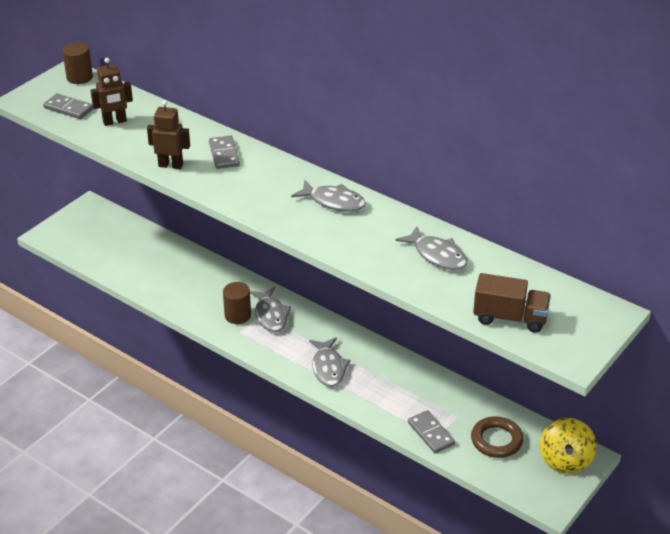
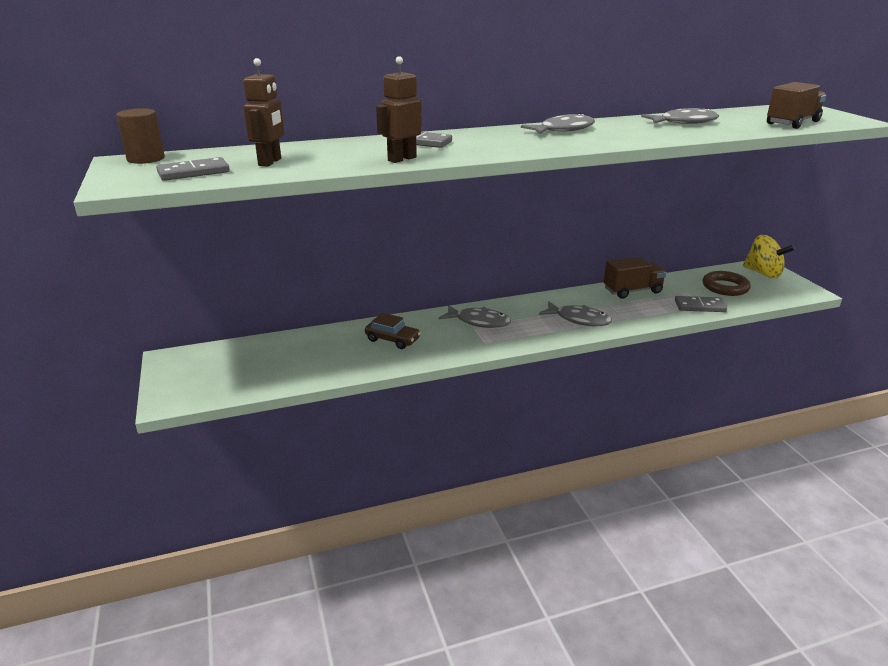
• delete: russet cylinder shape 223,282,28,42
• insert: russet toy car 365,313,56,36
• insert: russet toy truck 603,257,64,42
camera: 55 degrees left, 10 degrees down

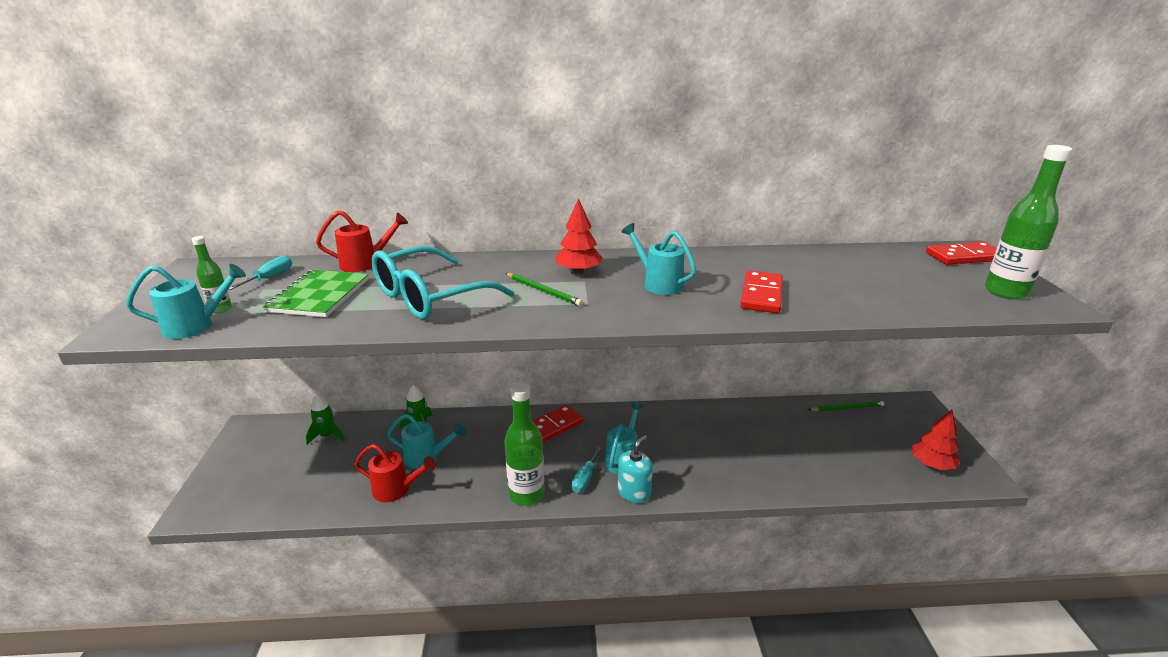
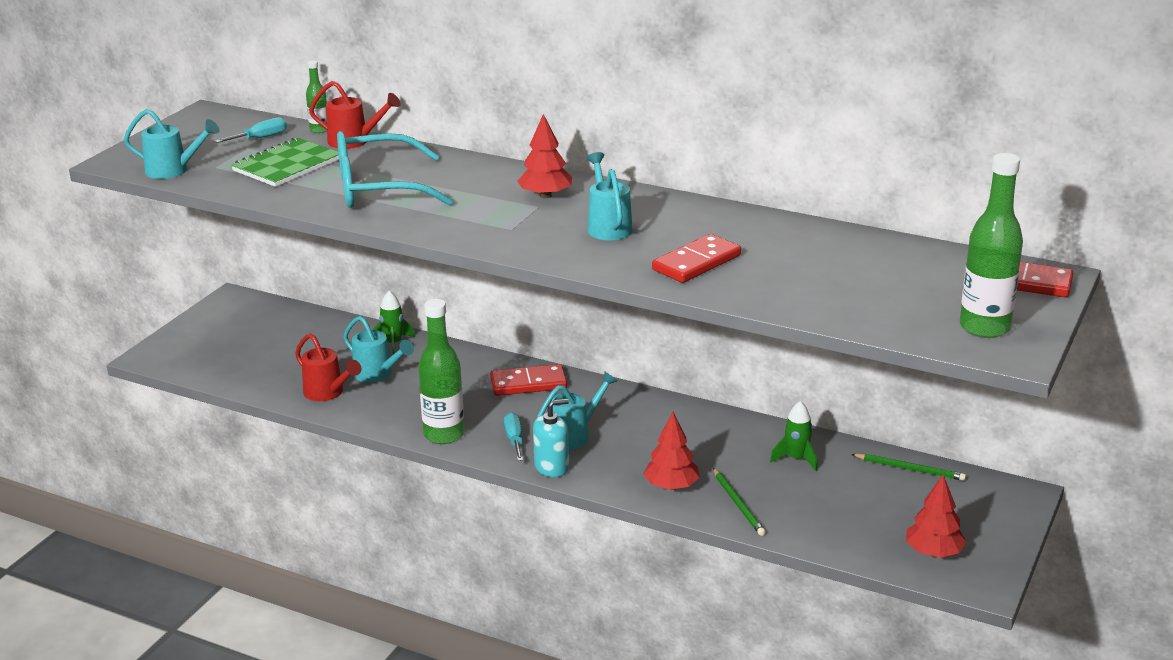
• insert: red fir tree 644,412,56,78
• move: green drink bottle 192,236,40,77 to 306,61,21,72
• move: green spaceship 306,394,39,51 to 770,401,48,70
• move: green pencil 505,273,78,33 to 713,468,53,68
• rotate: turquoise hand screwdriver 571,447,30,46 = 504,412,19,49 120 degrees clockwise
camera: 30 degrees right, 0 degrees up

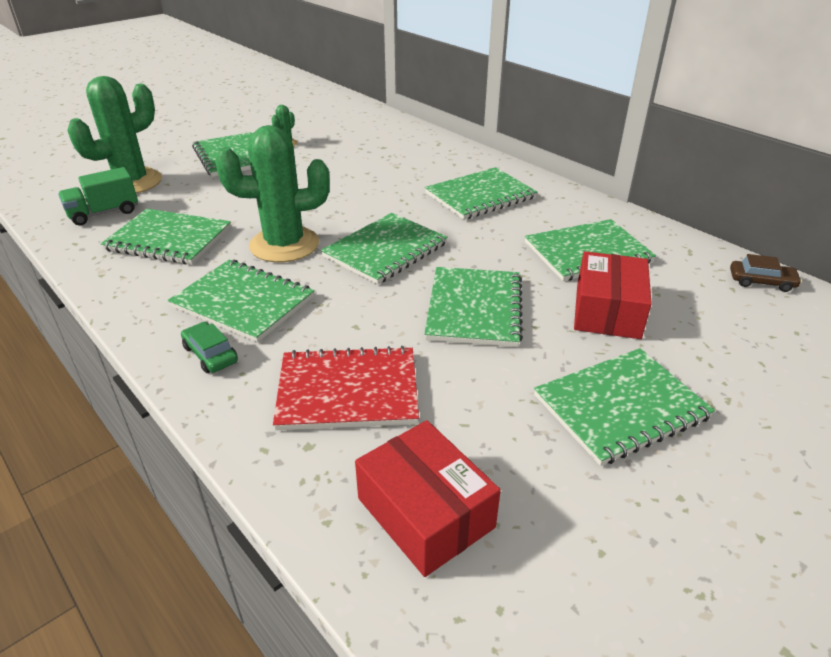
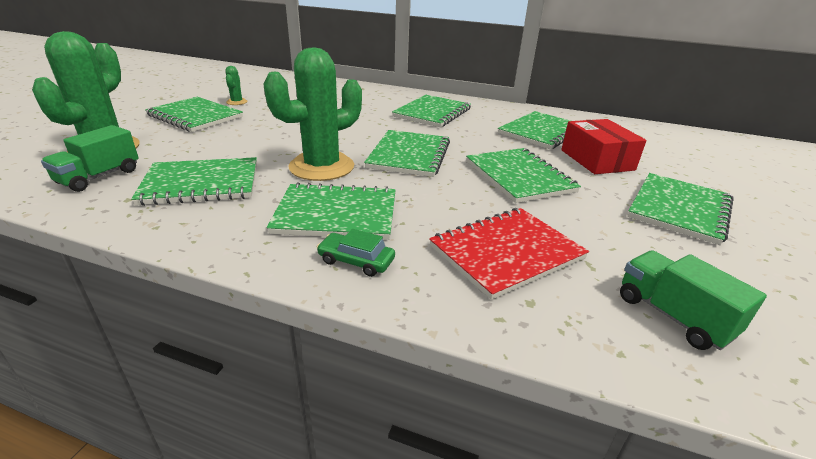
• delete: russet toy car 730,254,72,38
• replace: red box 355,420,146,157 to green toy truck 620,250,147,100
camera: 30 degrees left, 5 degrees down

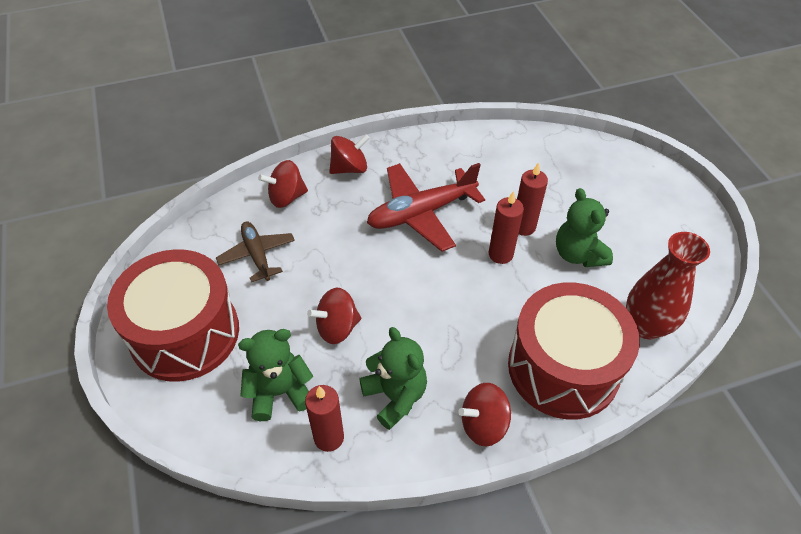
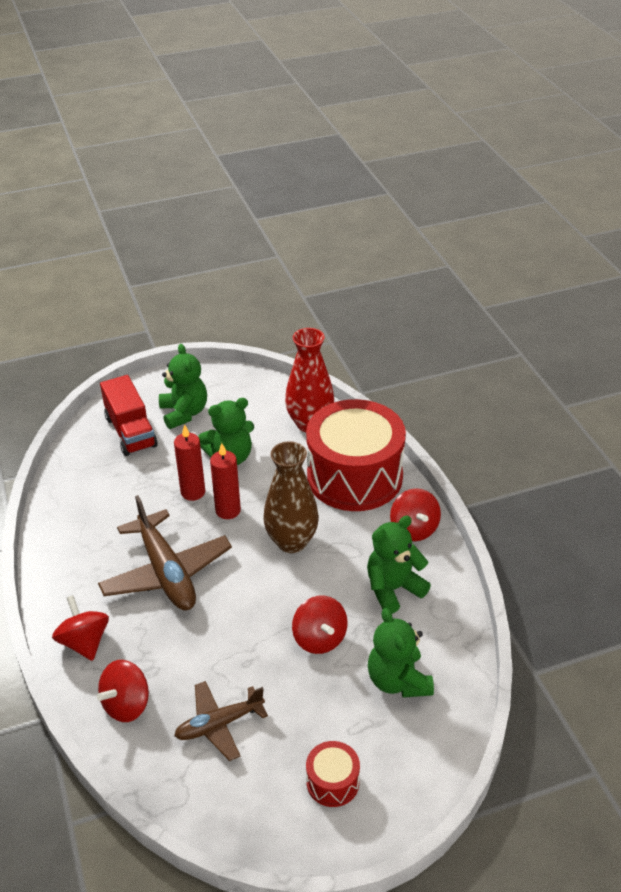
• delete: red wax candle 305,385,39,67
• insert: red toy truck 100,375,58,81
• insert: green stuffed bear 159,344,48,85
• insert: russet vase 263,441,56,112
• recolor: red aeroplane 367,163,118,89 to russet aeroplane 98,495,134,115
• rotate: red spinning top 258,160,50,48 = 97,660,52,62 60 degrees clockwise
• resize: red drum 107,249,132,133 = 306,741,54,66 x0.42
camera: 90 degrees left, 10 degrees down

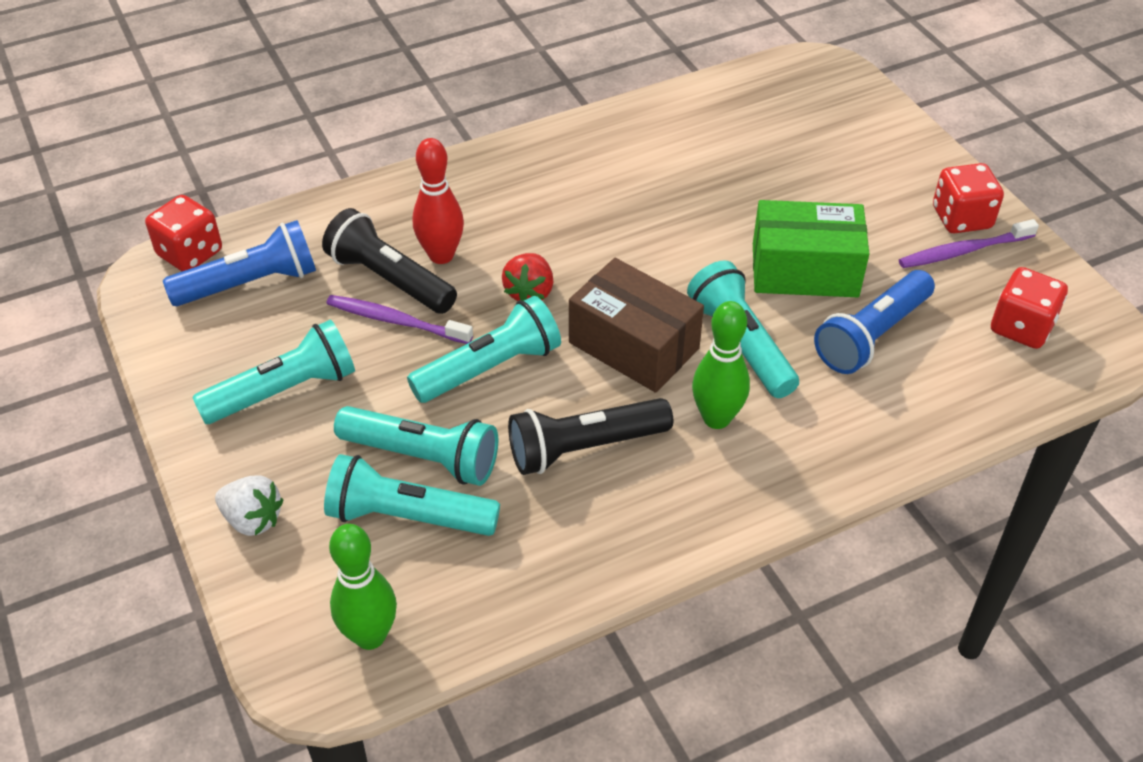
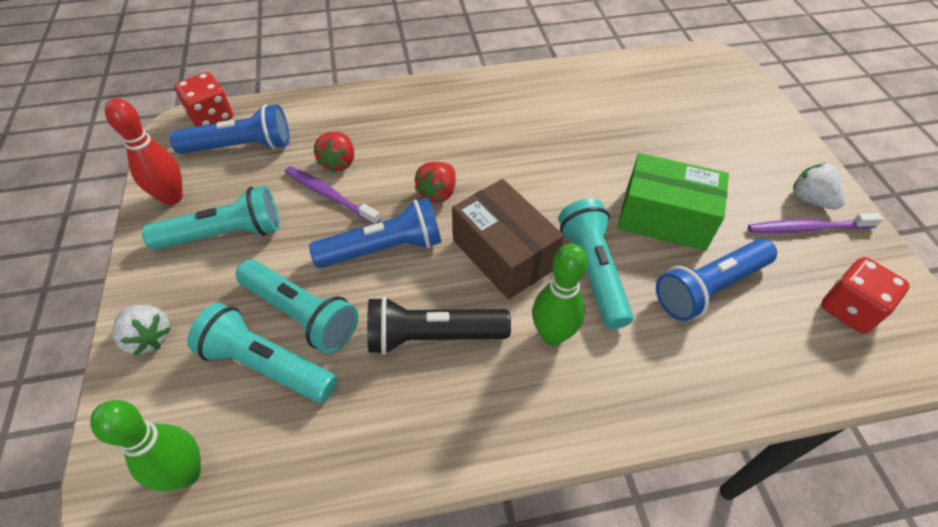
• move: red tenpin 413,138,51,126 to 105,98,78,107
• replace: jet-black flashlight 322,208,135,106 to red berry 314,132,40,41
• replace: red game die 933,163,71,70 to snow-white berry 793,163,52,47
• recolor: turquoise flashlight 407,296,154,107 to blue flashlight 309,198,132,70
camera: 15 degrees right, 5 degrees up

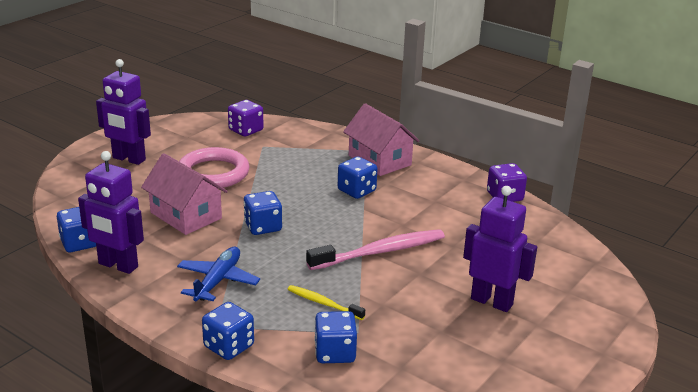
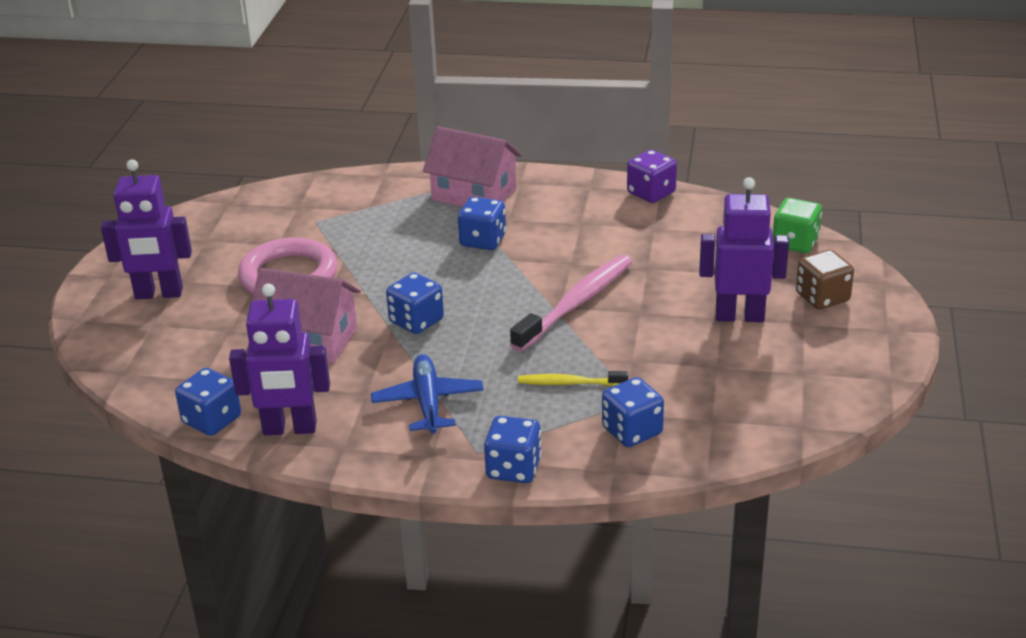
• delete: purple game die 228,100,36,36
• insert: green game die 773,198,49,55
• insert: russet game die 796,250,58,60
camera: 25 degrees left, 5 degrees up

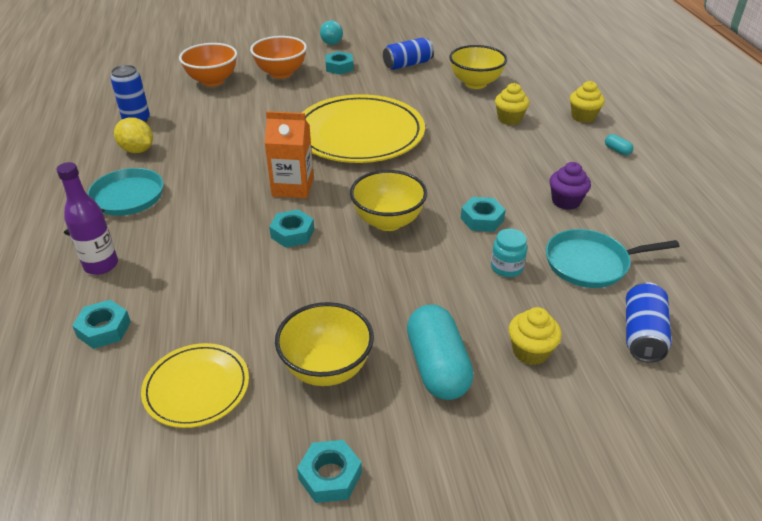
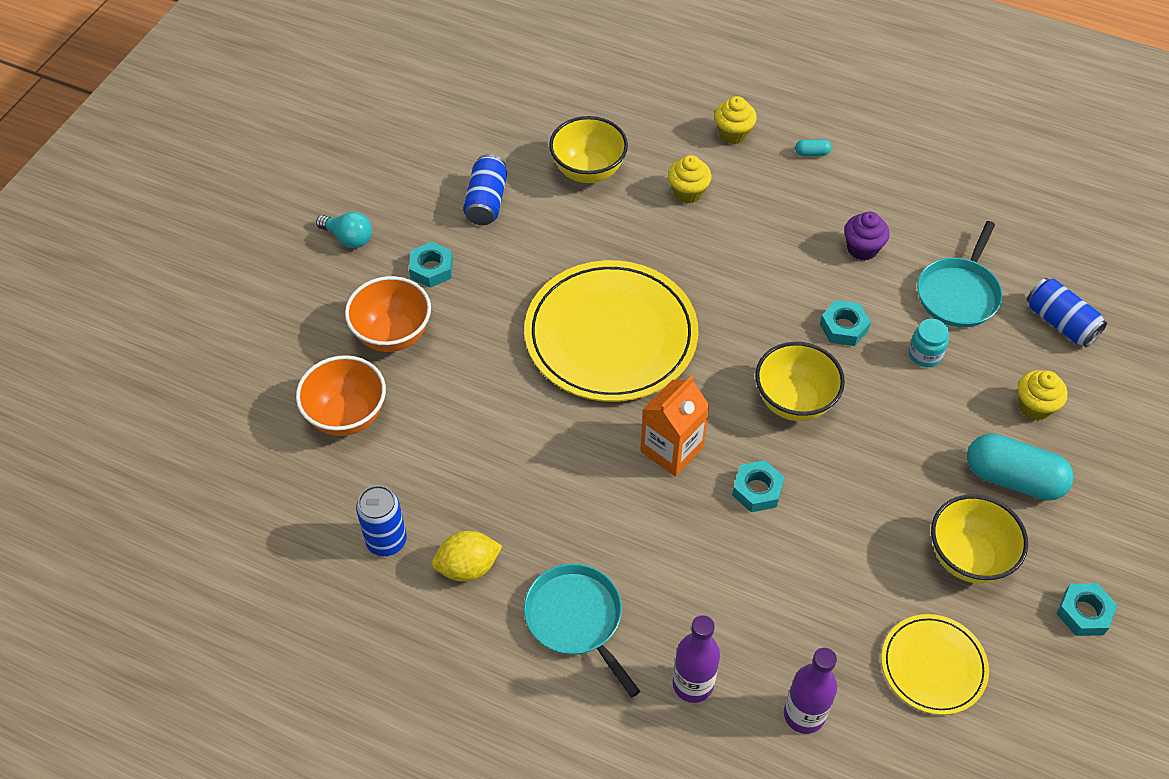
• replace: turquoise nut 72,300,59,49 to purple drink bottle 784,647,53,87
camera: 55 degrees left, 15 degrees up

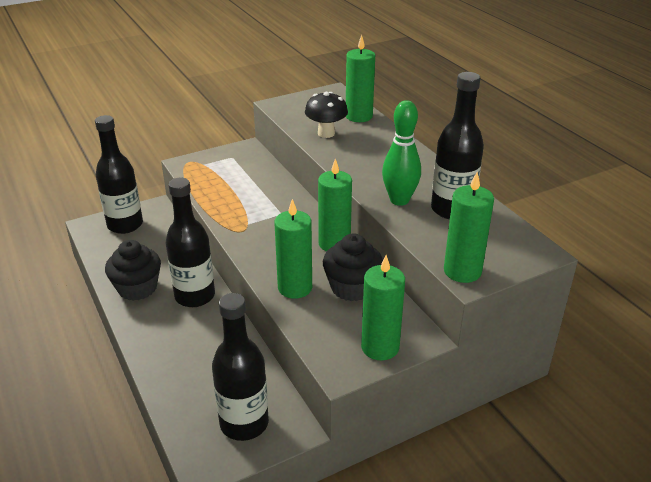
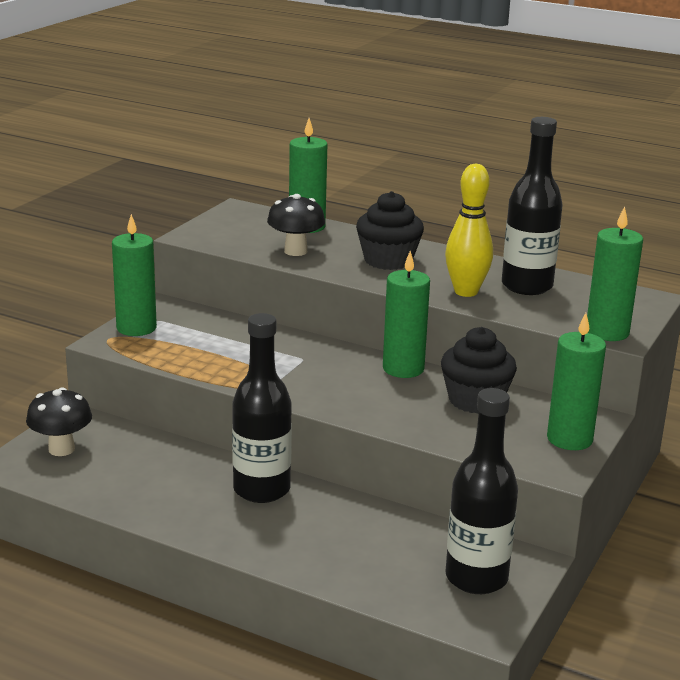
• move: jet-black cupcake 105,240,56,61 to 356,191,68,79
• move: green wax candle 274,199,38,100 to 112,214,45,122
• replace: jet-black drink bottle 95,115,48,119 to jet-black mushroom 26,387,66,69
• recolor: green tenpin 382,100,39,106 to yellow tenpin 445,164,48,133
camera: 35 degrees left, 10 degrees down

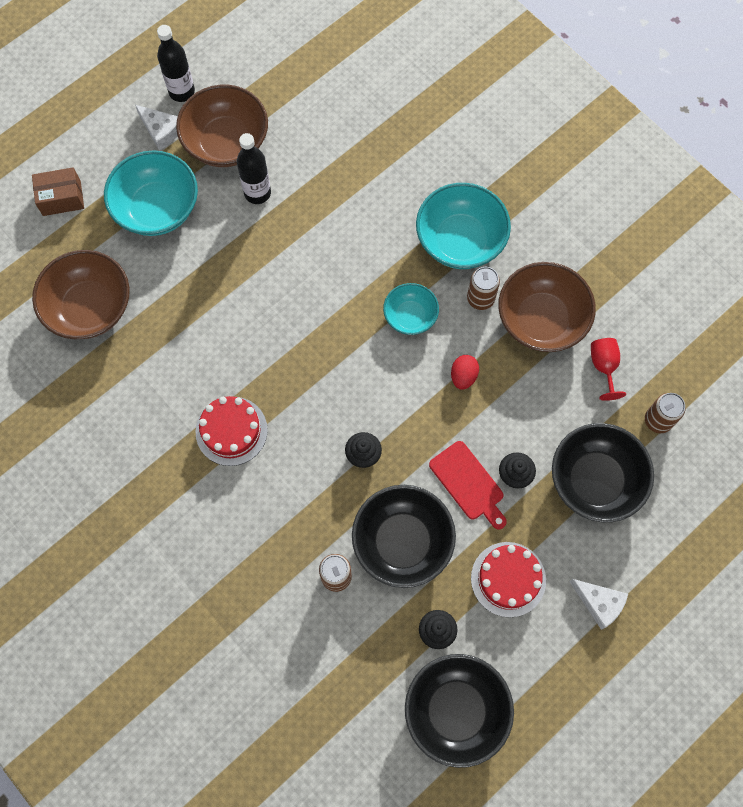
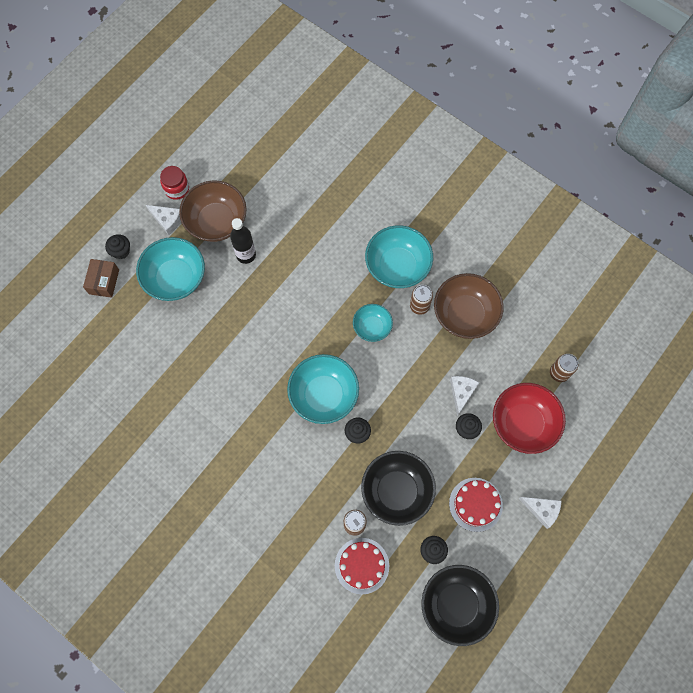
• delete: russet deep dish 32,250,98,89
• delete: red cutting board 429,441,78,88
• delete: red toy egg 451,355,28,35
• delete: red goblet 591,338,35,63
• insert: jet-black cupcake 105,234,25,25
• insert: turquoise deep dish 287,354,72,70
• insert: snow-white cheese wedge 450,376,29,40
• move: red gateau 195,396,73,70 to 335,538,54,56
• replace: jet-black drink bottle 157,25,38,77 to red jar 160,166,29,34
• recolor: jet-black deep dish 552,423,102,99 to red deep dish 493,383,73,71
• rotate: russet box 32,167,52,49 = 83,259,36,39 60 degrees counterclockwise
camera: 10 degrees left, 0 degrees up

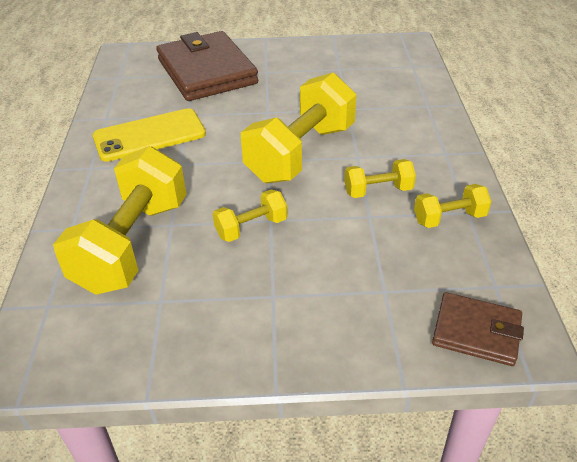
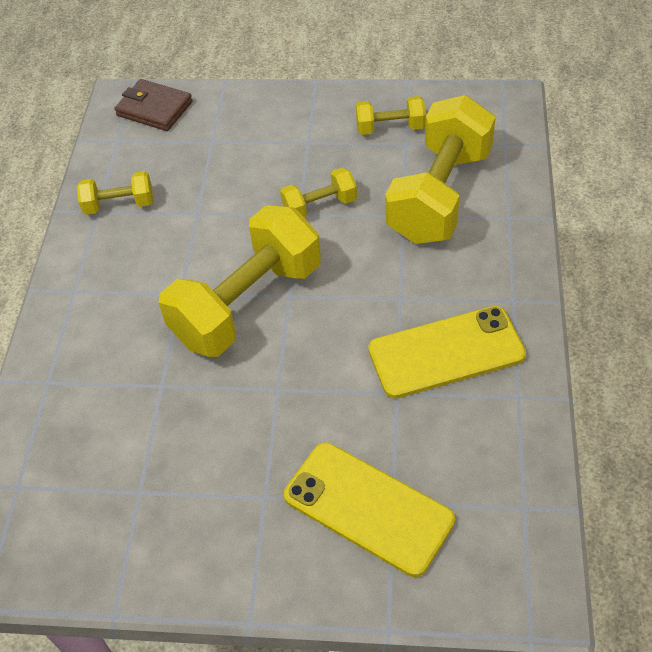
• move: yellow hand weight 344,159,72,39 to 356,96,70,39
• replace: russet card wallet 156,31,102,70 to yellow phone 284,442,171,135
camera: 170 degrees left, 10 degrees up

